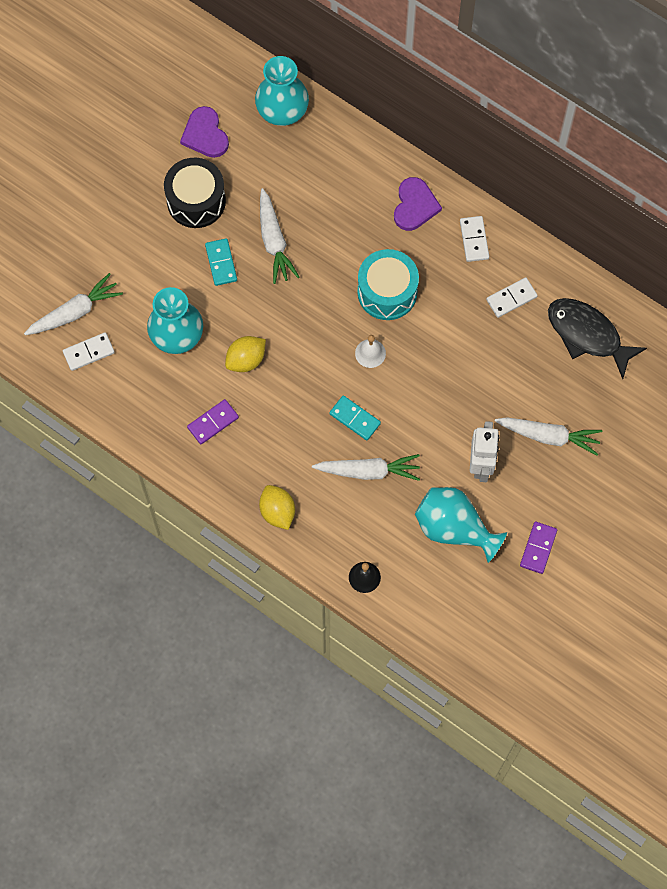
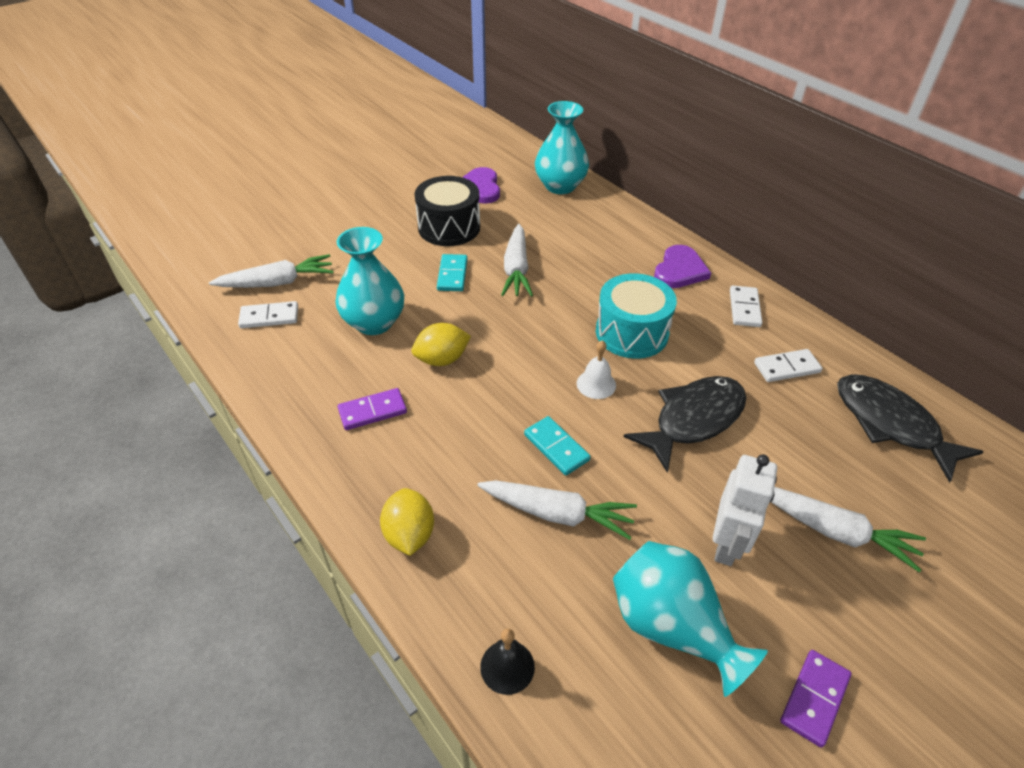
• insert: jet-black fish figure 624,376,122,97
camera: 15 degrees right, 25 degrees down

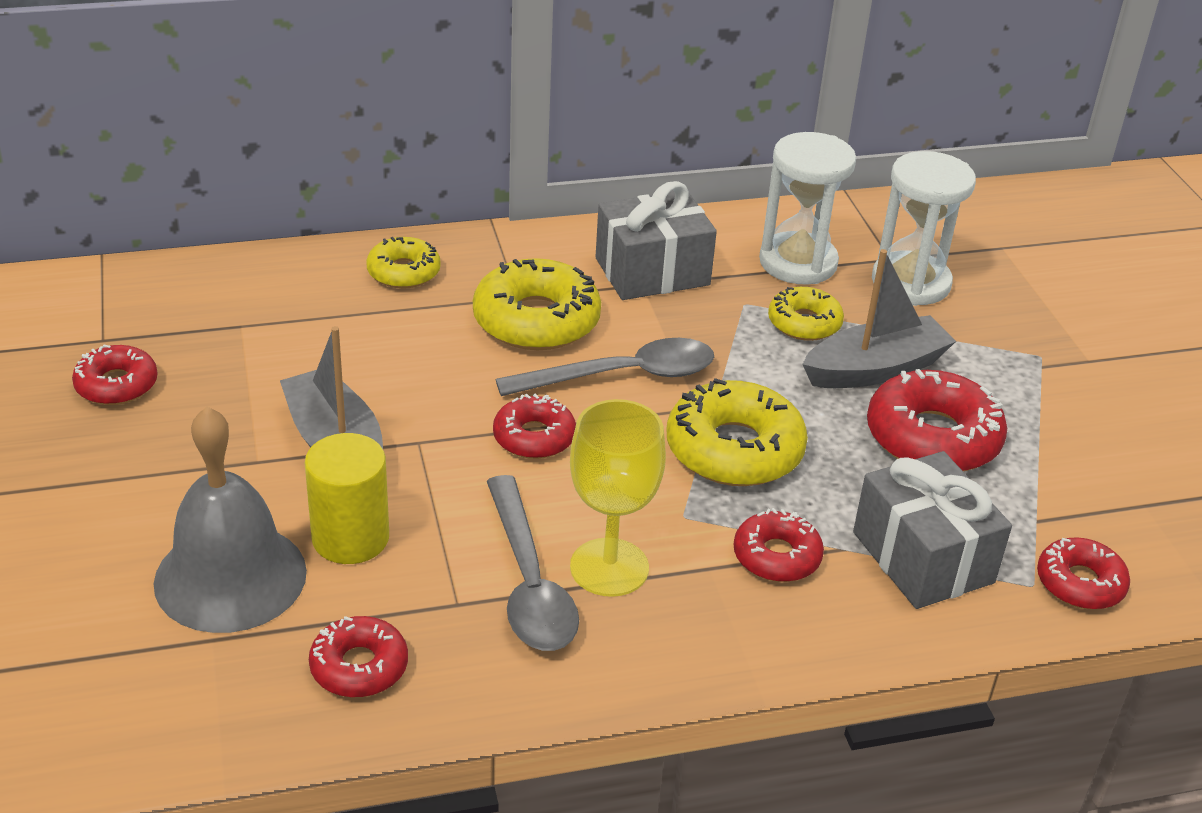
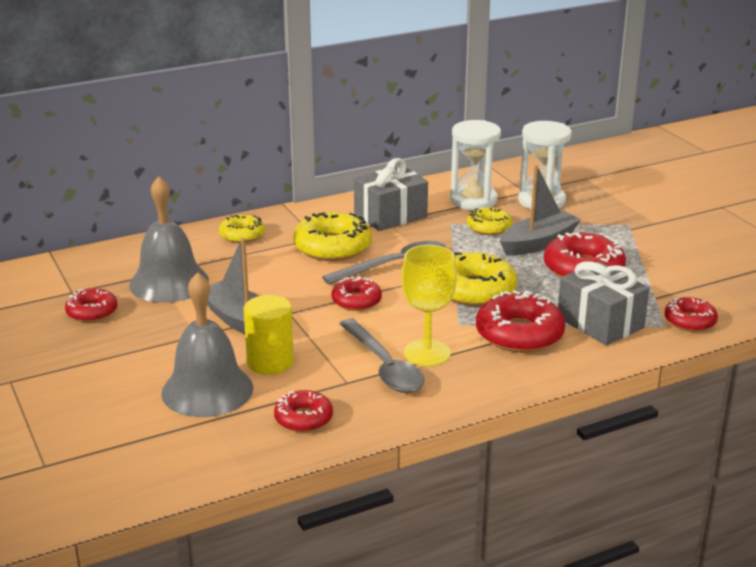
• insert: ash-grey bell 129,176,80,127
• resize: red doughnut 734,508,90,74 = 476,290,89,62 x1.68
camera: 10 degrees left, 10 degrees down

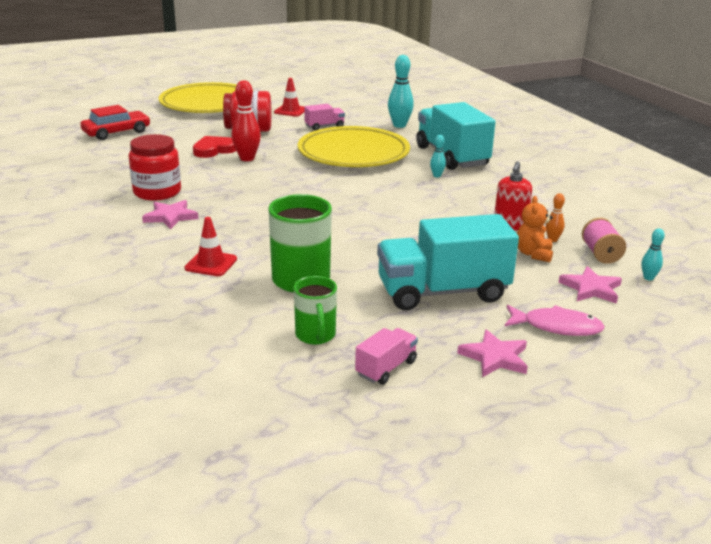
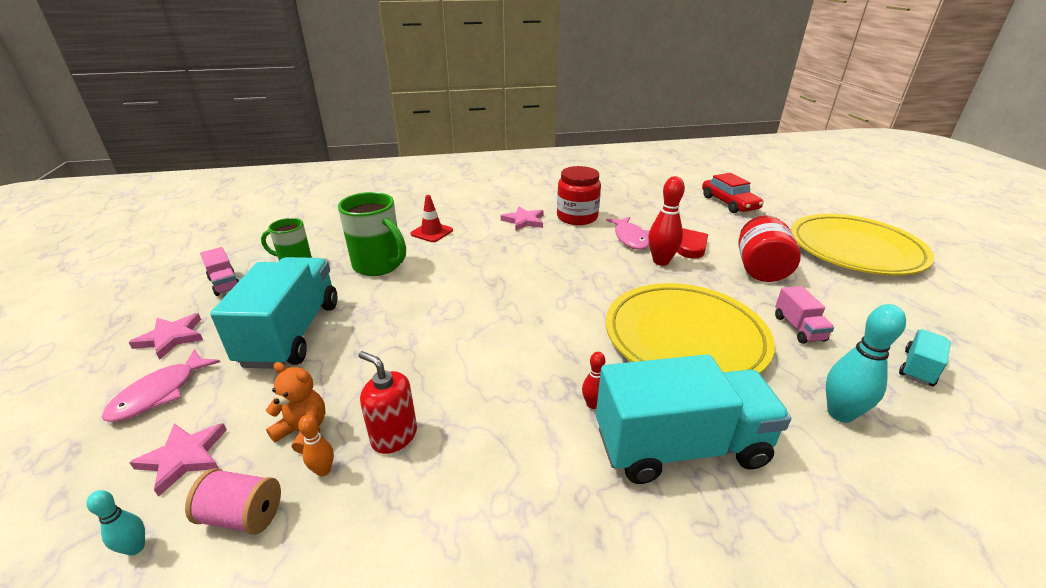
• delete: red traffic cone 274,78,30,39
• insert: pink fish figure 606,217,44,33
• insert: turquoise toy truck 899,329,52,57
• recolor: turquoise tenpin 430,135,16,42 to red tenpin 582,352,23,57
camera: 105 degrees right, 5 degrees up

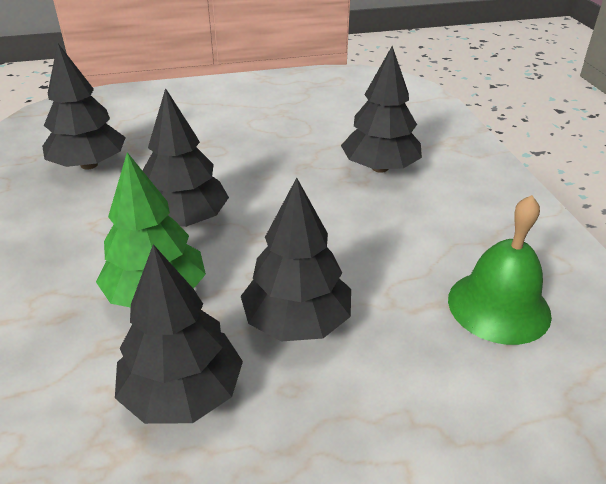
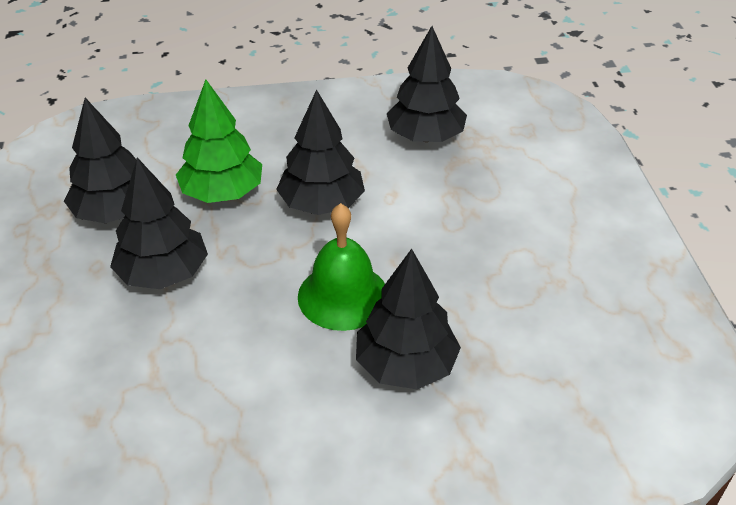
• move: green bell 448,195,104,150 to 298,203,87,128
camera: 95 degrees right, 5 degrees up

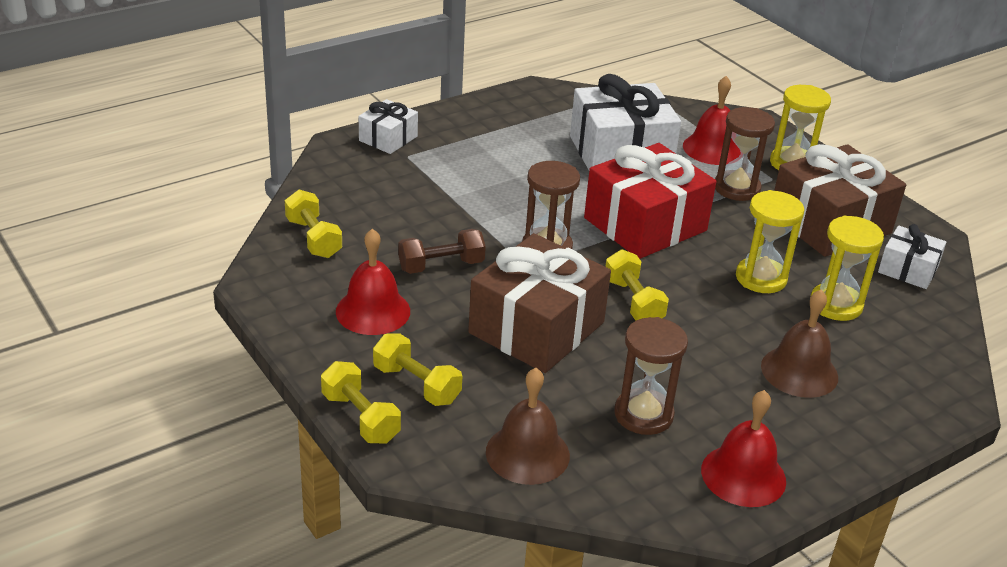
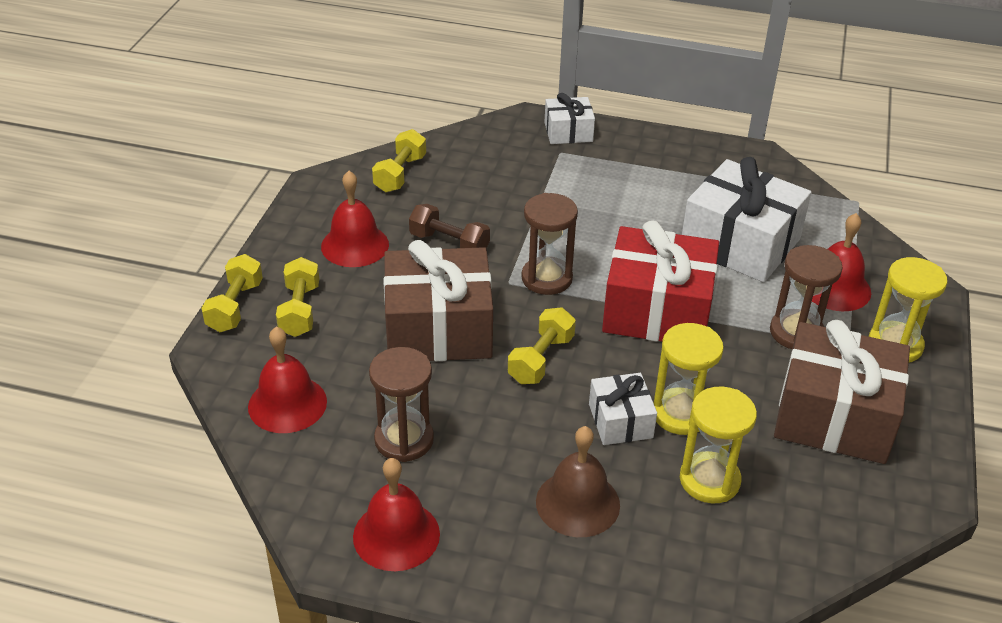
• move: snow-white gift 878,224,68,65 to 589,373,68,72
• recolor: russet bell 486,368,84,117 to red bell 248,327,79,106
camera: 50 degrees right, 5 degrees up

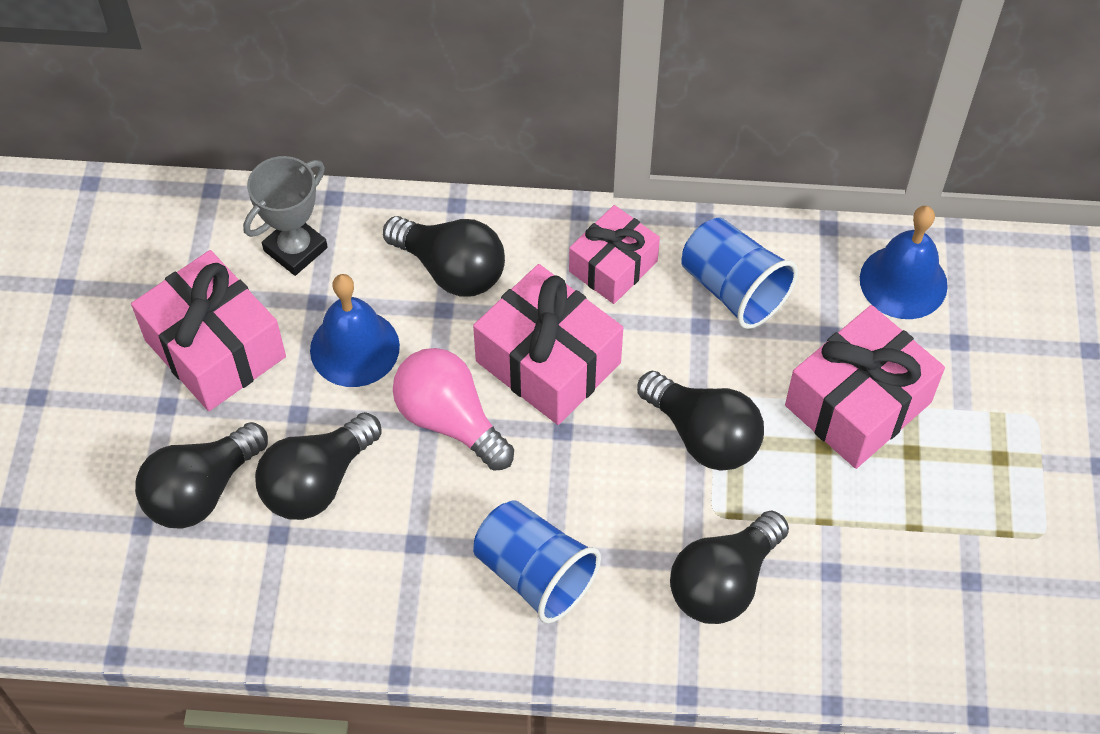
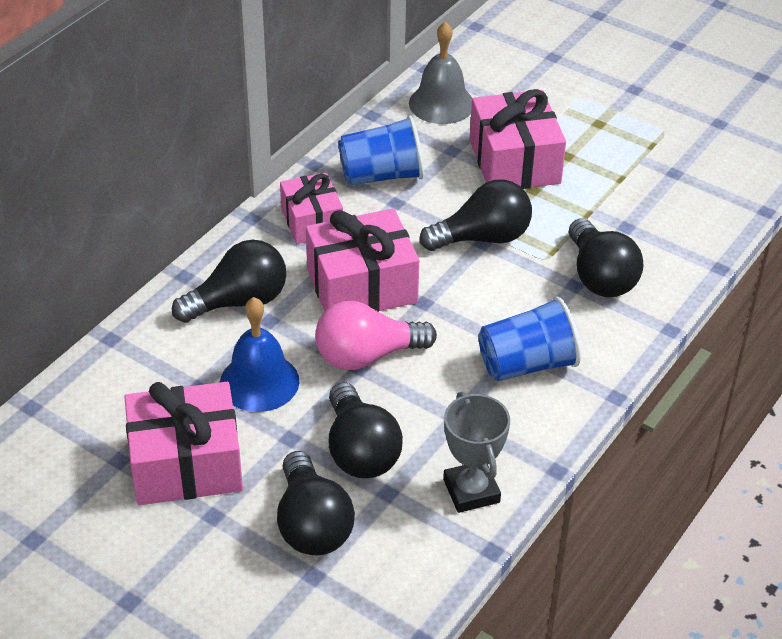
• move: ash-grey prize cup 243,156,85,120 to 443,392,67,121
• recolor: blue bell 860,206,88,113 to ash-grey bell 409,21,63,103
camera: 60 degrees left, 15 degrees down

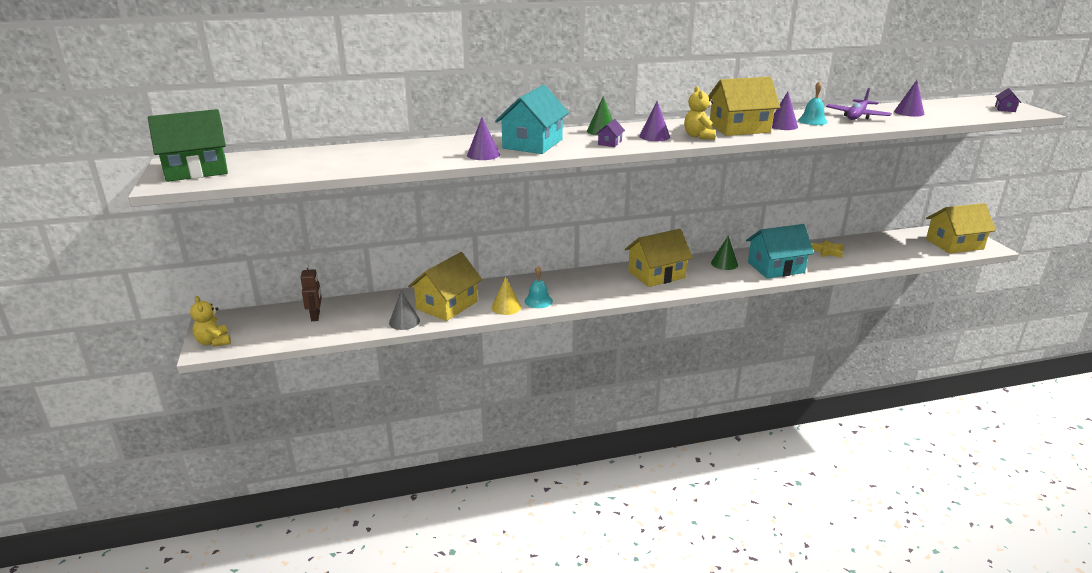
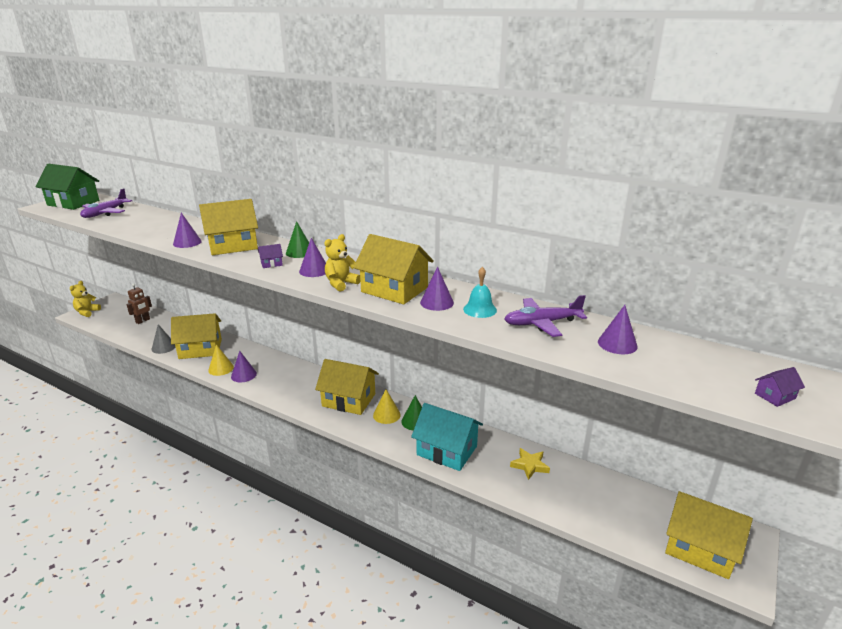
• insert: purple aeroplane 80,188,52,30
• insert: yellow cone shape 373,389,28,35
• replace: turquoise bell 524,266,29,42 to purple cone shape 231,351,26,31
• recolor: turquoise house 495,85,74,69 to yellow house 199,199,59,56
camera: 45 degrees right, 0 degrees up

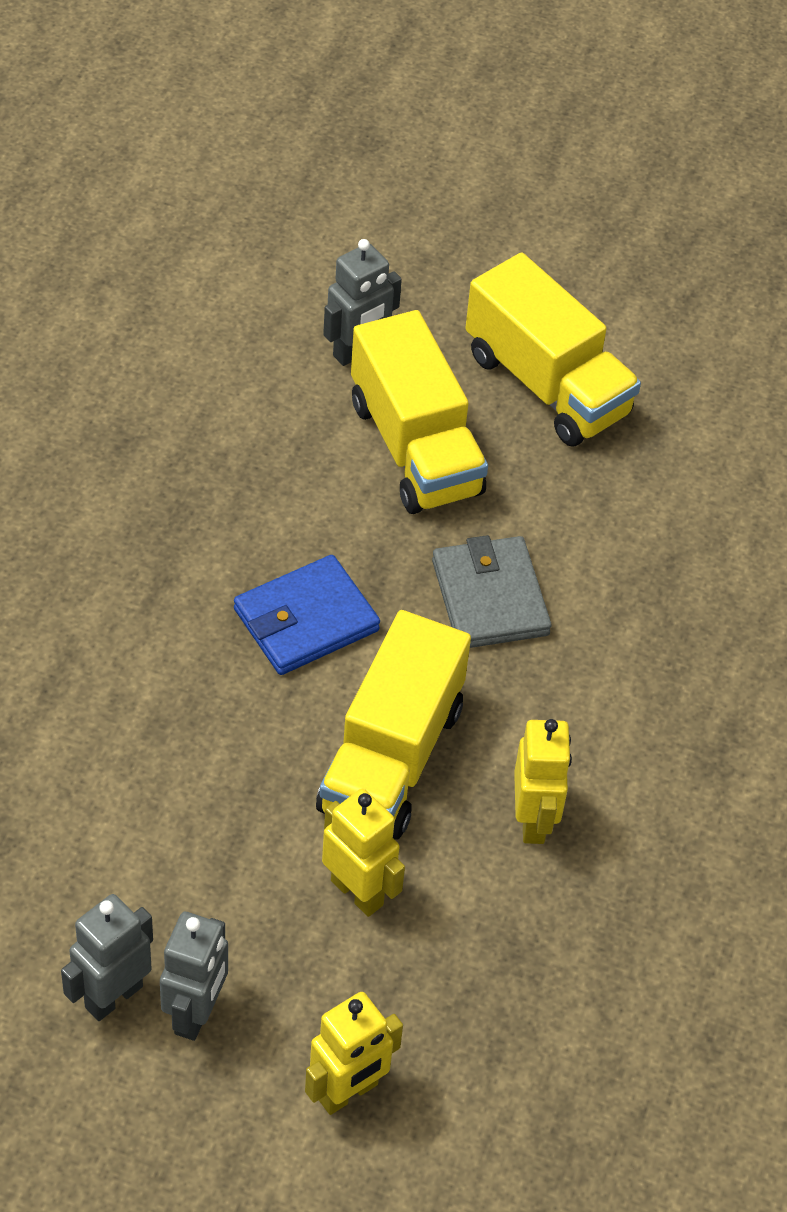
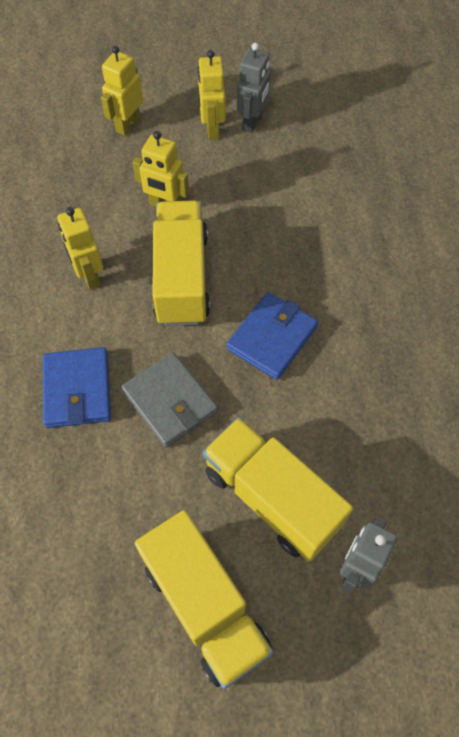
• insert: blue card wallet 43,347,68,81
• recolor: ash-grey toy robot 160,912,68,129 to yellow toy robot 197,50,29,90
• rotate: yellow toy truck 465,253,176,194 = 135,510,138,179 150 degrees counterclockwise
camera: 160 degrees right, 10 degrees up

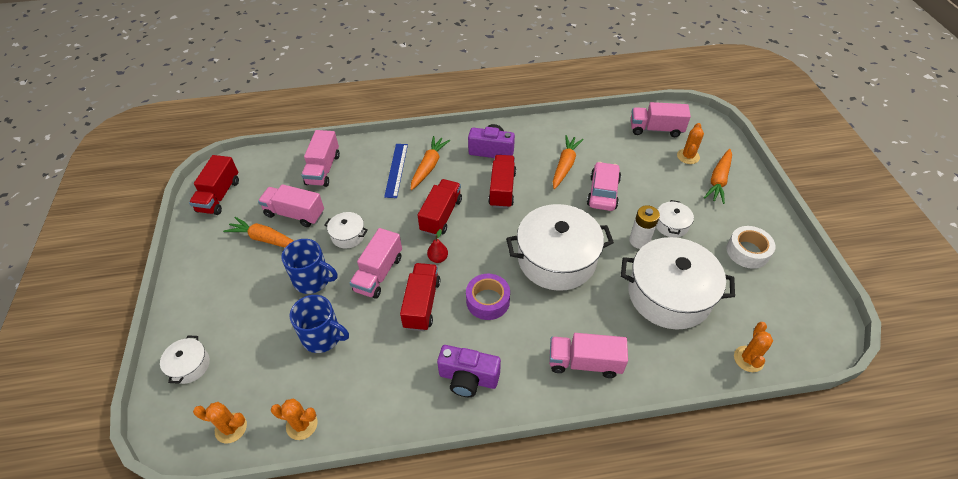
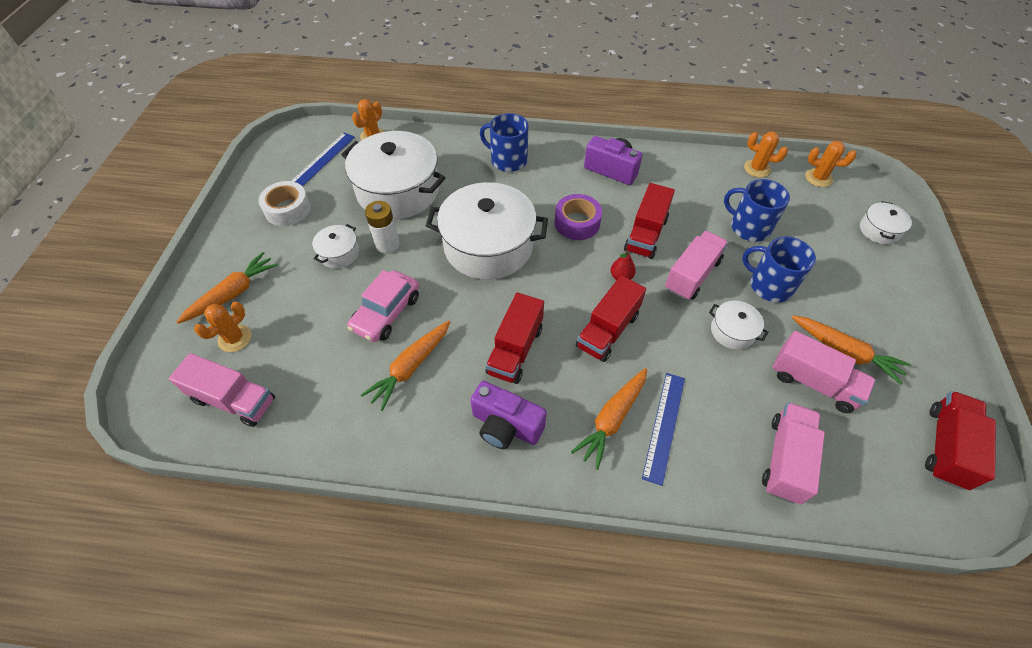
• insert: blue straightedge 291,133,64,54
• replace: pink toy truck 549,333,79,45 to blue mug 480,113,48,59
camera: 165 degrees left, 5 degrees up

